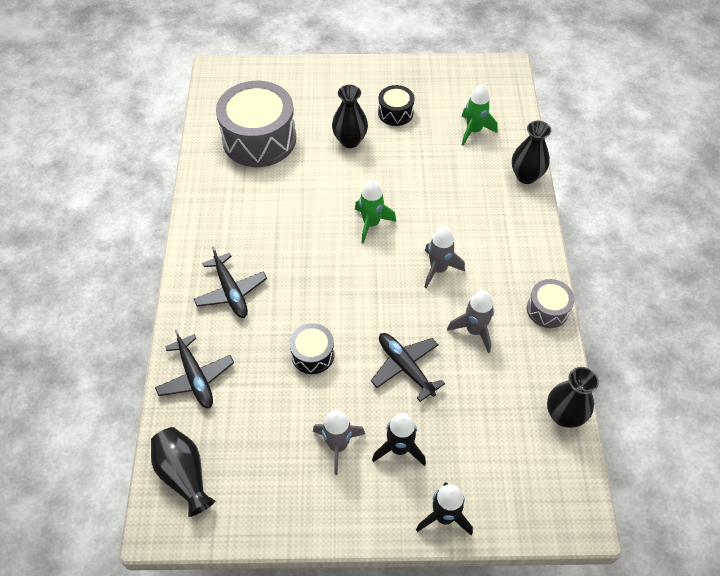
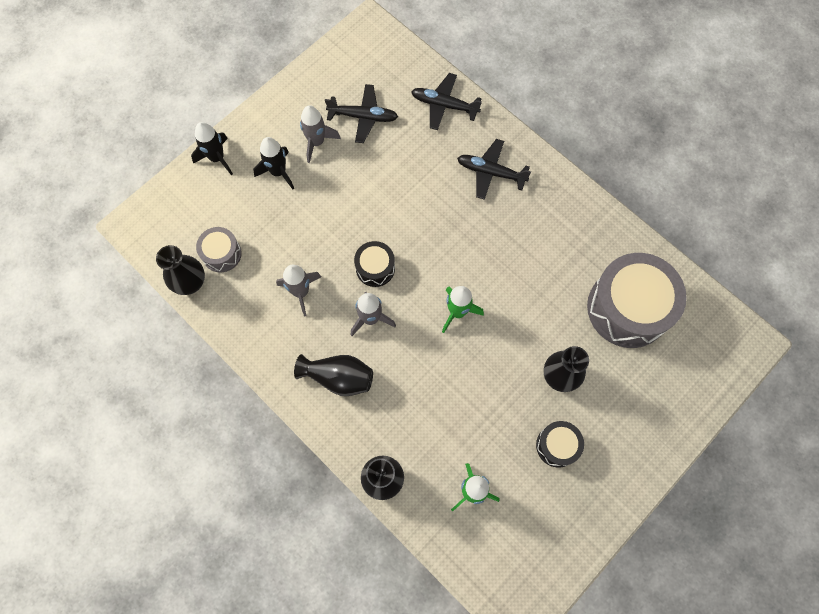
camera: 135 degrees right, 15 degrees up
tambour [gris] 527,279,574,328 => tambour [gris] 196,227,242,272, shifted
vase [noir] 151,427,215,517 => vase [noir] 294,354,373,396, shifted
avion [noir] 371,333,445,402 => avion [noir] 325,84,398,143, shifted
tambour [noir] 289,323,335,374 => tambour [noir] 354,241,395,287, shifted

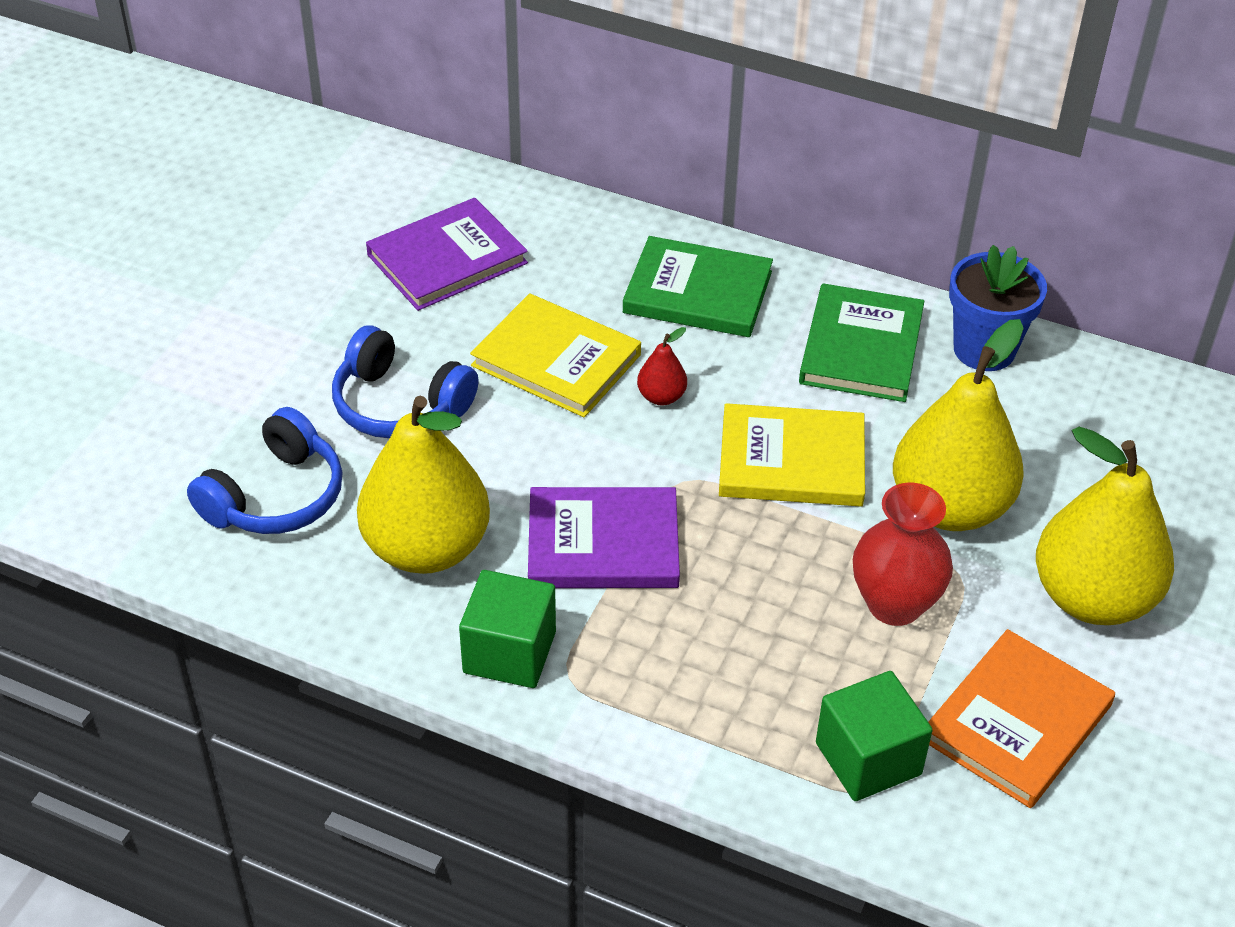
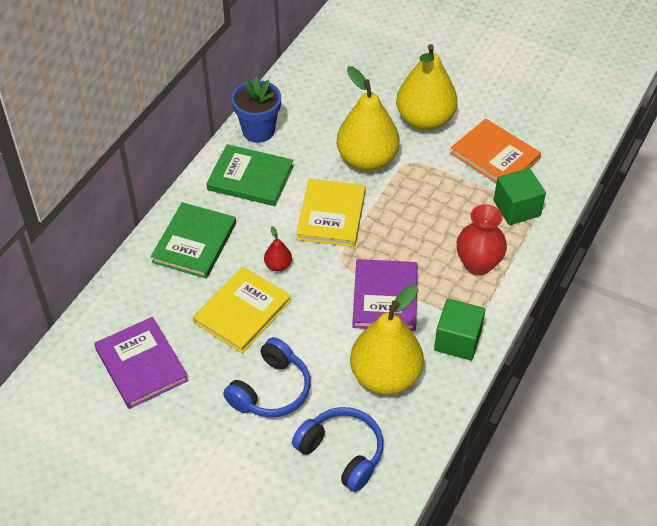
camera: 85 degrees left, 5 degrees up
vase [rouge] 853,483,953,626 => vase [rouge] 457,204,507,276, shifted

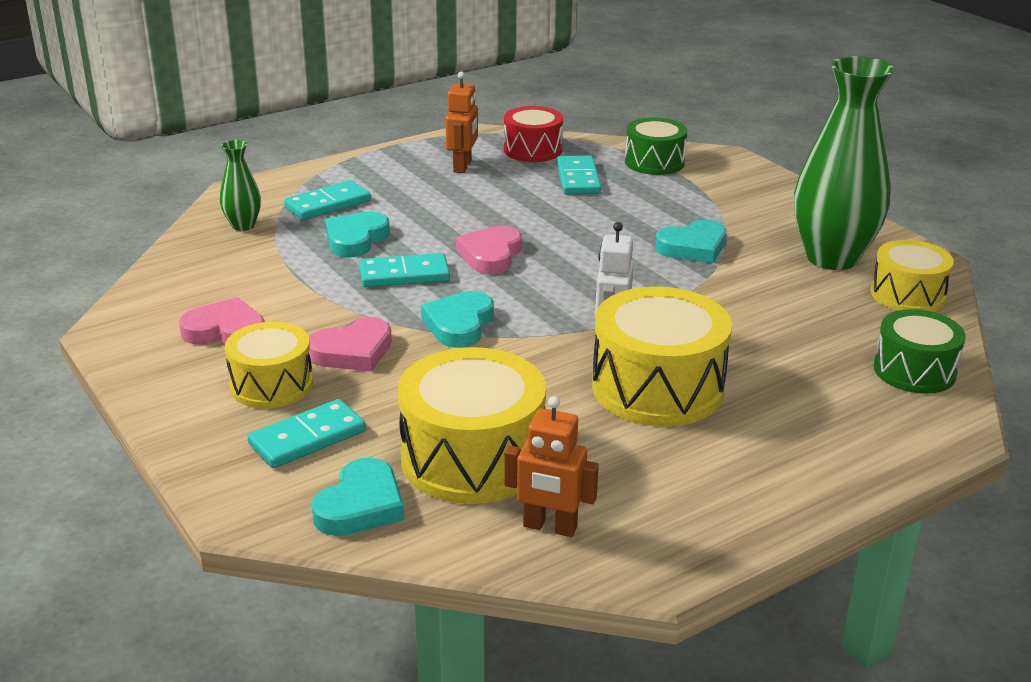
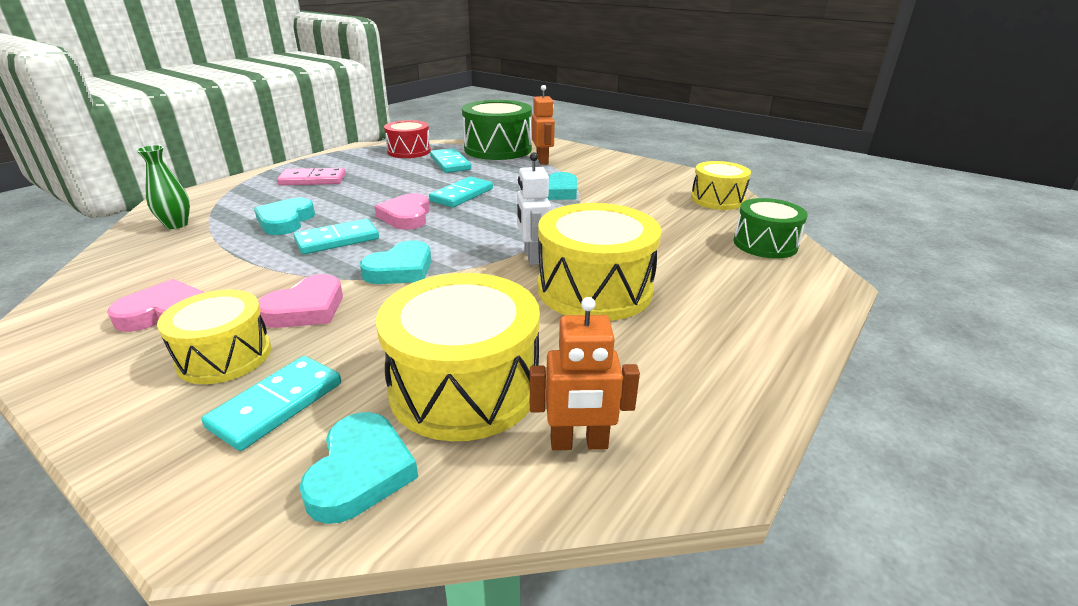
camera: 20 degrees left, 0 degrees up
nothing => domino [rose] 277,168,346,186
cœur [turquoise] 421,291,494,348 => cœur [turquoise] 360,240,432,284, 135 degrees counterclockwise
domino [turquoise] 284,180,371,220 => domino [turquoise] 429,177,493,207, shifted
tambour [vert] 625,117,687,175 => tambour [vert] 462,100,532,160, x1.61
robot [orange] 445,72,478,173 => robot [orange] 532,85,555,165, shifted
vase [vert] 794,56,894,270 => nothing

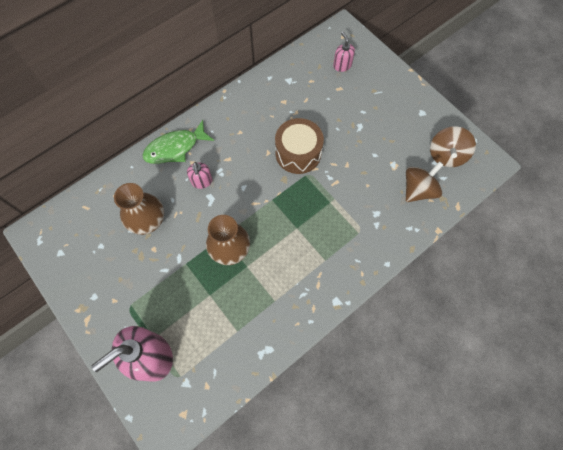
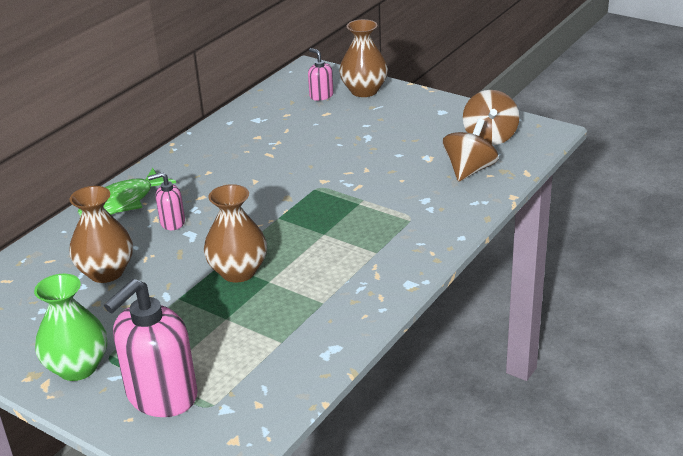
camera: 15 degrees left, 35 degrees down
nothing => vase [vert] 34,274,107,381
distributeur de savon [rose] 187,162,212,189 => distributeur de savon [rose] 148,172,185,230, 105 degrees clockwise
nothing => vase [marron] 339,19,388,97
tambour [marron] 275,118,324,174 => nothing

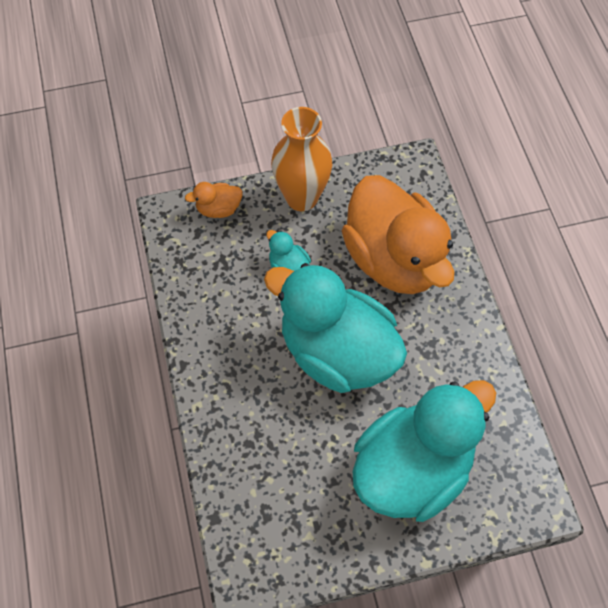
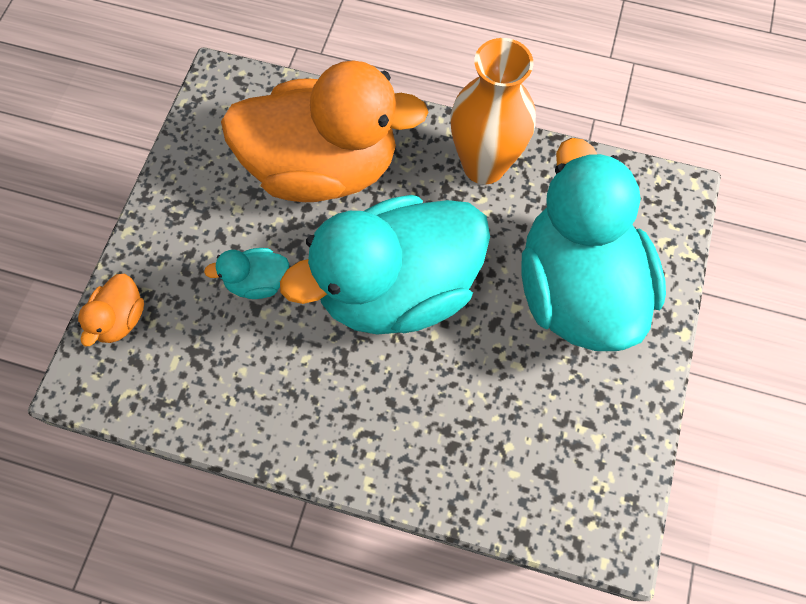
camera: 60 degrees left, 5 degrees up
vase [orange] 271,107,332,211 => vase [orange] 451,38,536,184, shifted

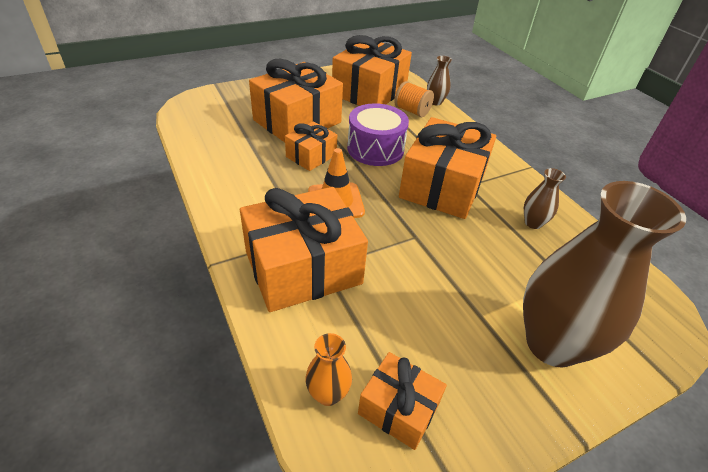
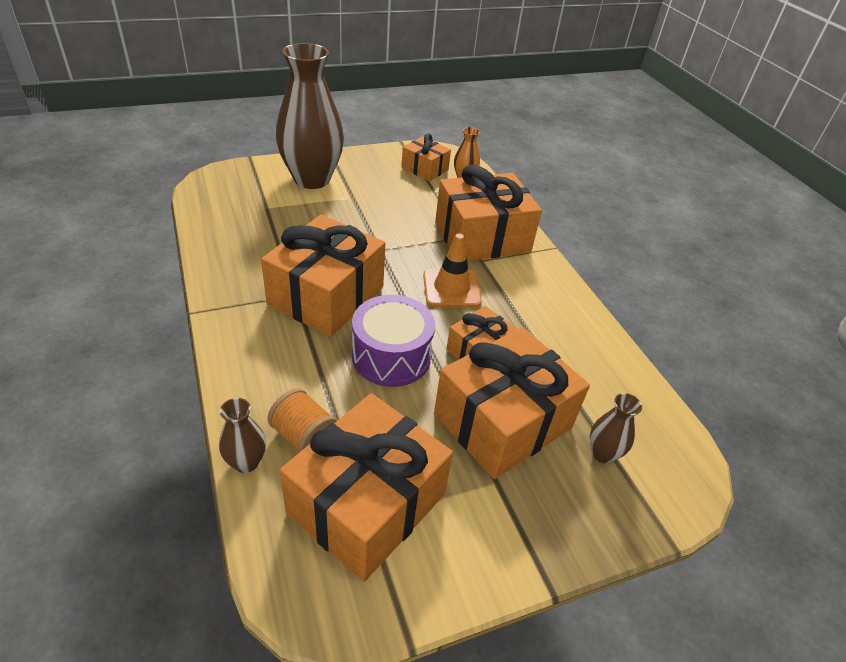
camera: 175 degrees left, 0 degrees up
vase [marron] 524,168,566,229 => vase [marron] 590,393,642,464, shifted

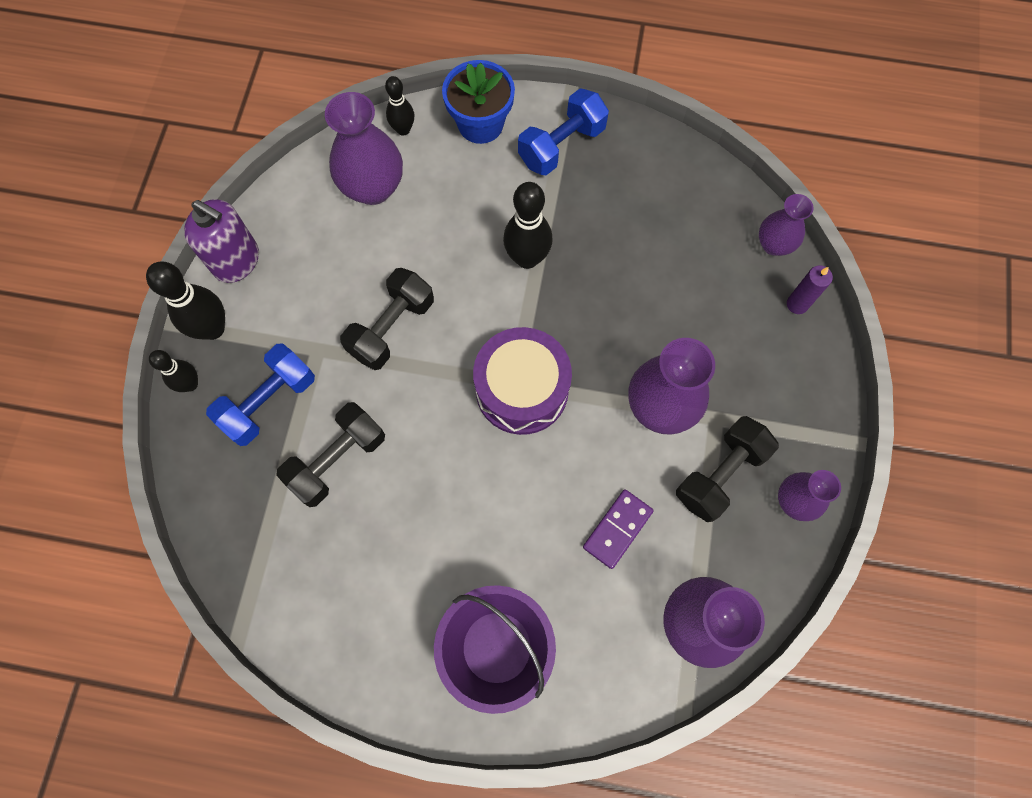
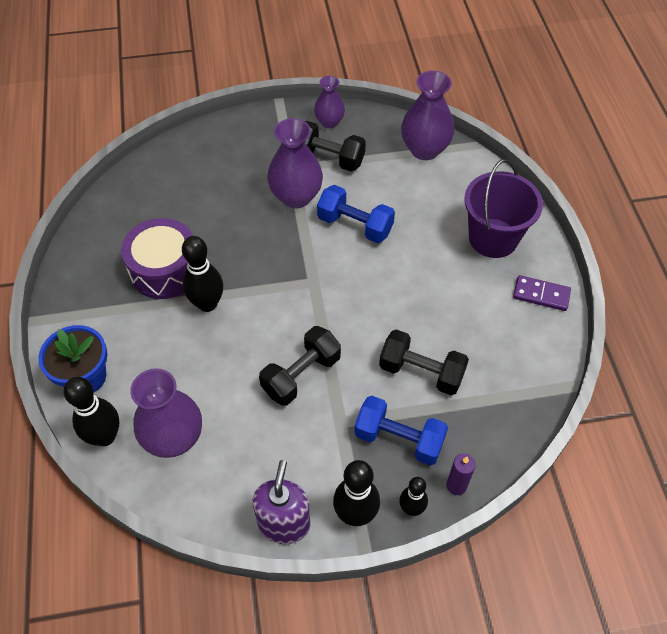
camera: 110 degrees left, 15 degrees down
quille [noir] 385,76,414,136 => quille [noir] 63,377,119,446, x1.62
tambour [violet] 473,327,572,435 => tambour [violet] 121,218,193,299, shifted
haltère [noir] 340,268,434,370 => haltère [noir] 259,326,341,406, 60 degrees counterclockwise
haltère [bleu] 518,89,609,175 => haltère [bleu] 317,185,395,243, shifted
bougie [violet] 787,265,833,314 => bougie [violet] 446,454,476,495, shifted
domino [violet] 583,489,654,569 => domino [violet] 513,275,571,311, shifted
vase [violet] 759,194,813,256 => nothing

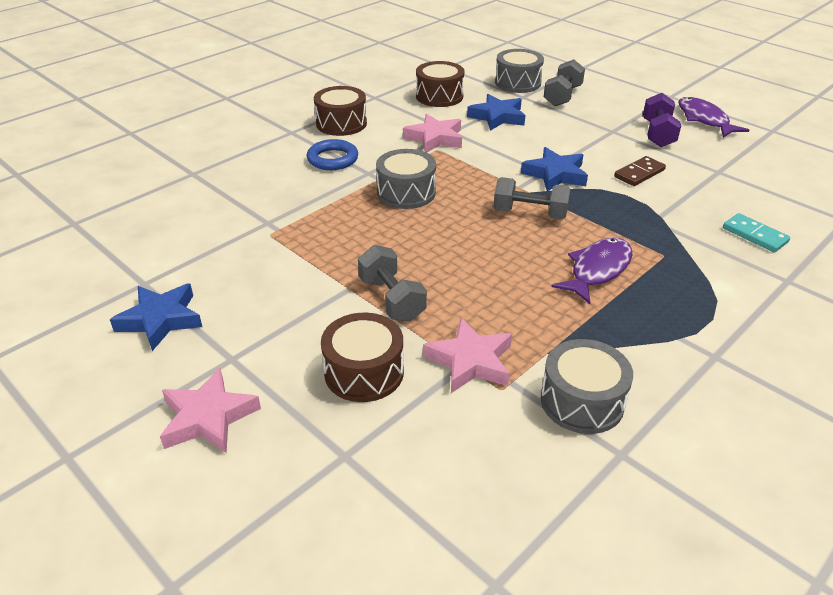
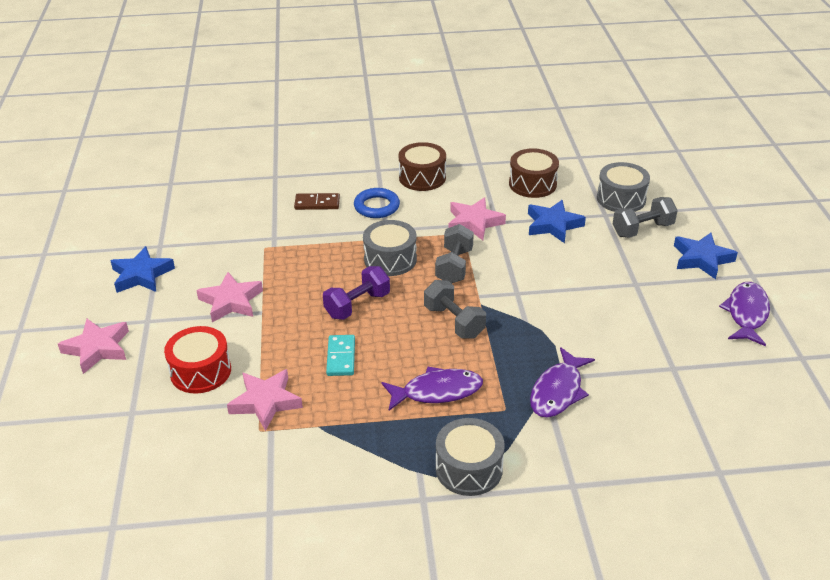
camera: 40 degrees right, 0 degrees up
tambour [marron] 321,313,404,402 => tambour [rouge] 164,326,231,394
nothing => étoile [rose] 196,272,263,322
domino [marron] 614,156,666,186 => domino [marron] 294,193,340,210, shifted
haltère [violet] 643,93,681,147 => haltère [violet] 323,266,390,320, shifted
domino [turquoise] 723,213,790,252 => domino [turquoise] 326,335,355,376, shifted
haltère [gris] 358,245,427,322 => haltère [gris] 435,224,474,284, shifted
tambour [gris] 541,339,633,434 => tambour [gris] 436,418,505,496, shifted
nothing => poisson [violet] 530,347,595,418
étoile [bleu] 521,147,588,192 => étoile [bleu] 674,233,738,279, shifted

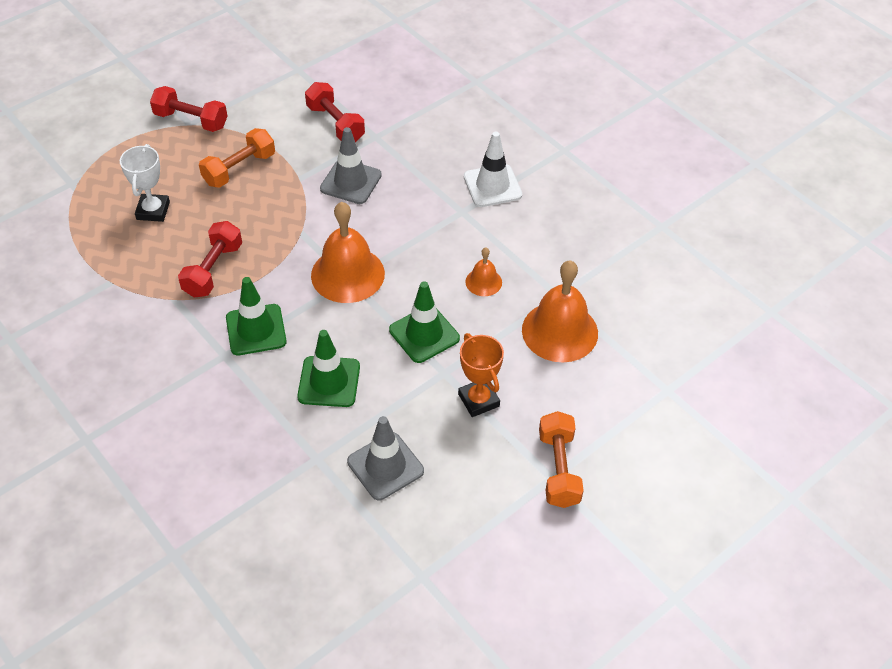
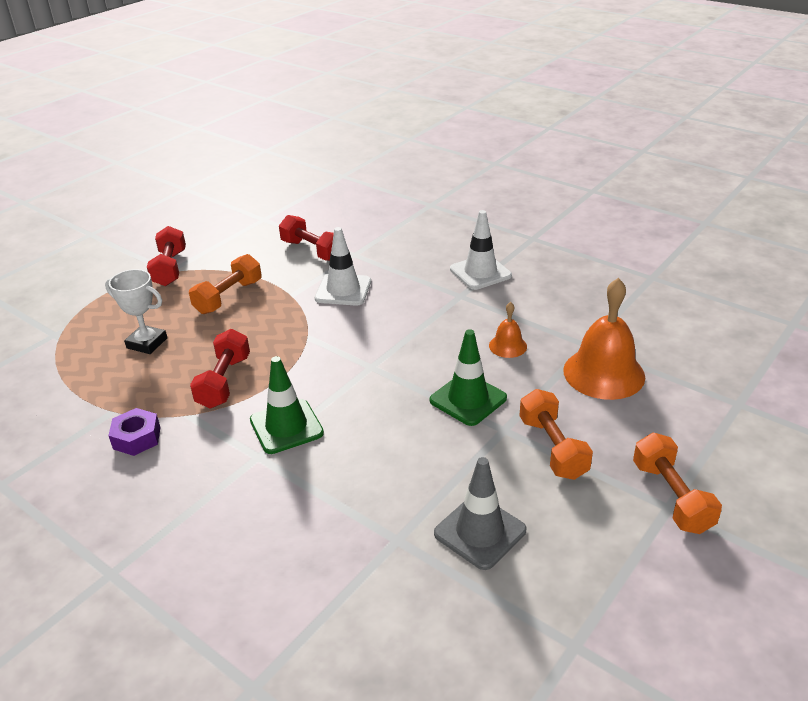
camera: 10 degrees left, 15 degrees down
trophée [blanc] 120,144,170,222 => trophée [blanc] 105,269,167,354, 60 degrees counterclockwise
nothing => écrou [violet] 108,408,161,456
haltère [rouge] 150,86,227,132 => haltère [rouge] 147,226,186,286, 75 degrees clockwise
cône de chantier [gris] 320,127,382,204 => cône de chantier [blanc] 315,227,371,306
trophée [orange] 458,333,504,417 => haltère [orange] 519,389,593,480
cône de chantier [vert] 297,330,360,407 => nothing
cloche [orange] 311,202,385,303 => nothing

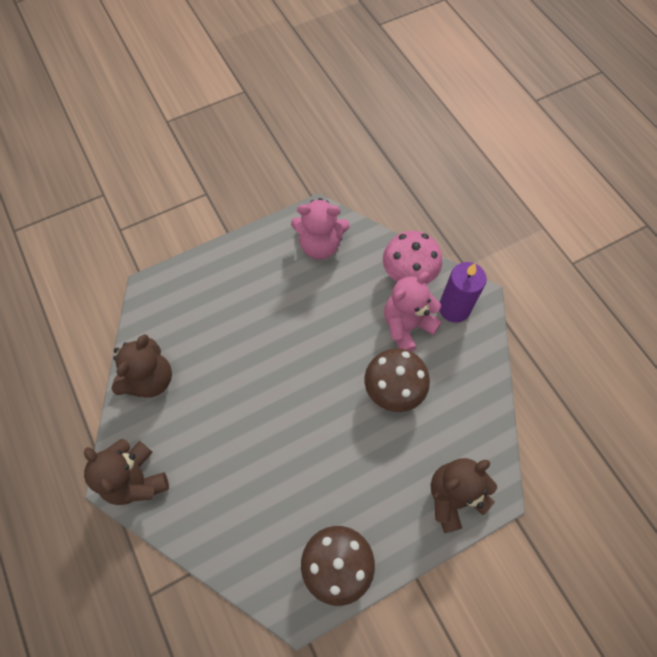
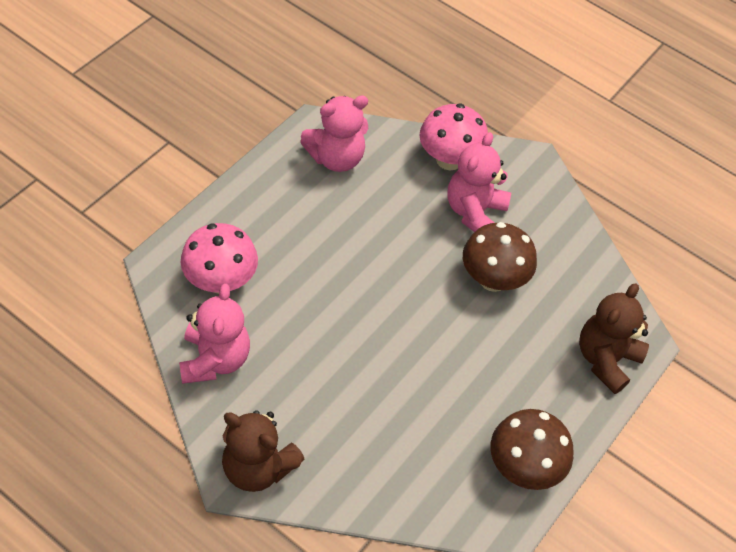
camera: 30 degrees left, 10 degrees down
ours en peluche [marron] 112,334,172,398 => ours en peluche [rose] 179,284,250,384
nothing => champignon [rose] 180,223,258,294
bougie [violet] 439,262,487,323 => nothing

